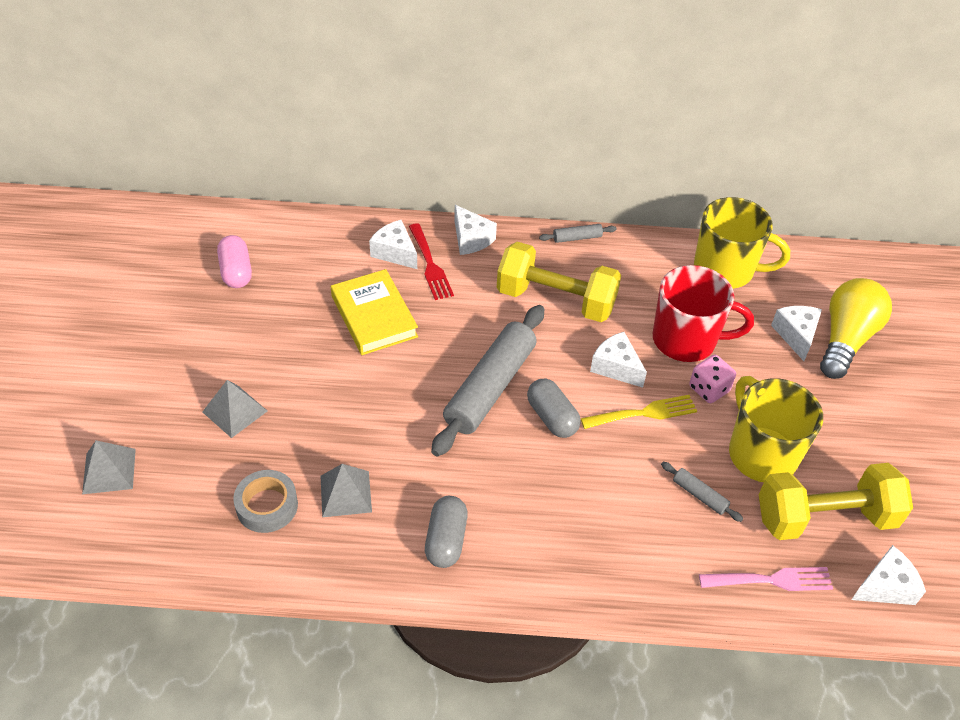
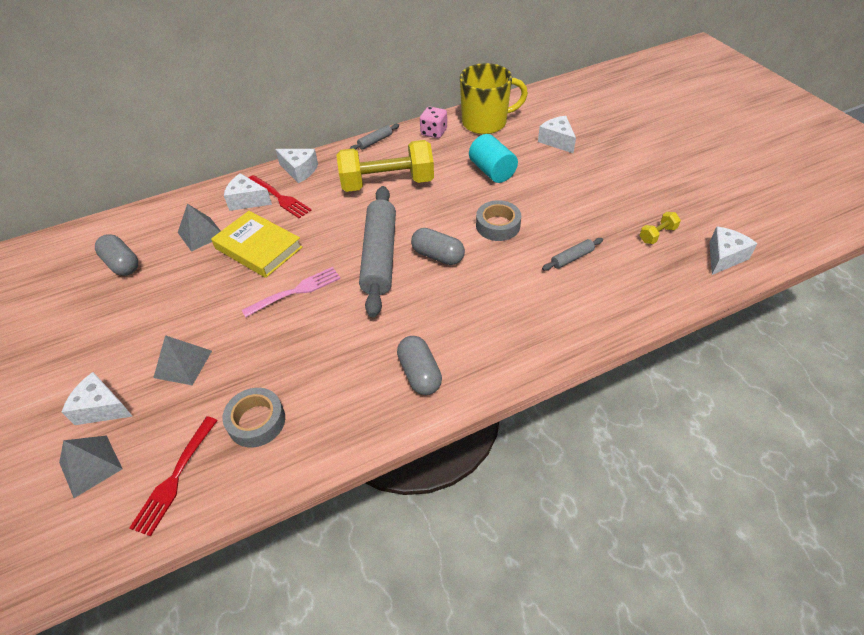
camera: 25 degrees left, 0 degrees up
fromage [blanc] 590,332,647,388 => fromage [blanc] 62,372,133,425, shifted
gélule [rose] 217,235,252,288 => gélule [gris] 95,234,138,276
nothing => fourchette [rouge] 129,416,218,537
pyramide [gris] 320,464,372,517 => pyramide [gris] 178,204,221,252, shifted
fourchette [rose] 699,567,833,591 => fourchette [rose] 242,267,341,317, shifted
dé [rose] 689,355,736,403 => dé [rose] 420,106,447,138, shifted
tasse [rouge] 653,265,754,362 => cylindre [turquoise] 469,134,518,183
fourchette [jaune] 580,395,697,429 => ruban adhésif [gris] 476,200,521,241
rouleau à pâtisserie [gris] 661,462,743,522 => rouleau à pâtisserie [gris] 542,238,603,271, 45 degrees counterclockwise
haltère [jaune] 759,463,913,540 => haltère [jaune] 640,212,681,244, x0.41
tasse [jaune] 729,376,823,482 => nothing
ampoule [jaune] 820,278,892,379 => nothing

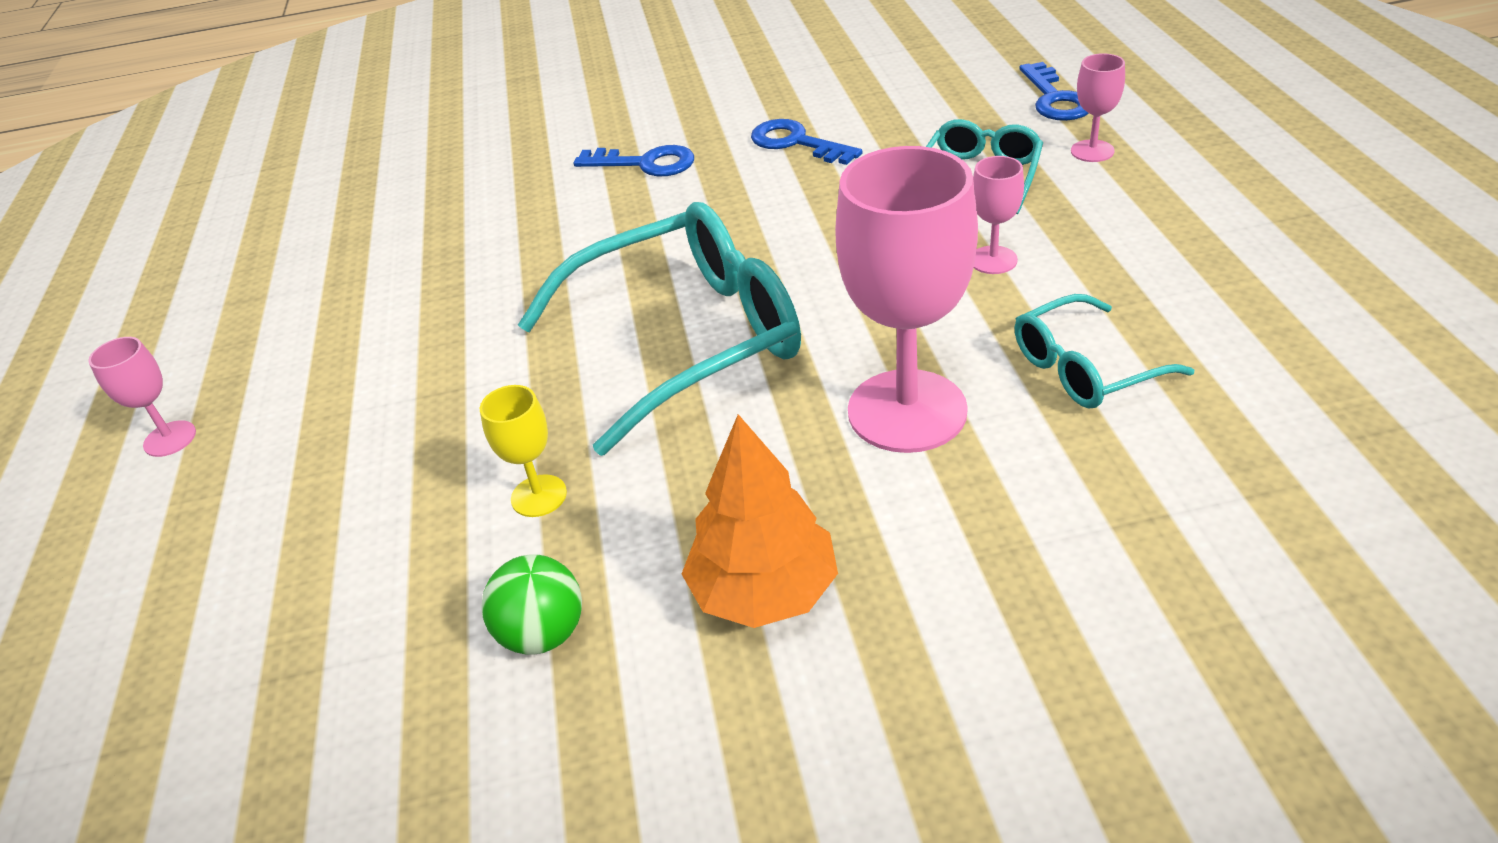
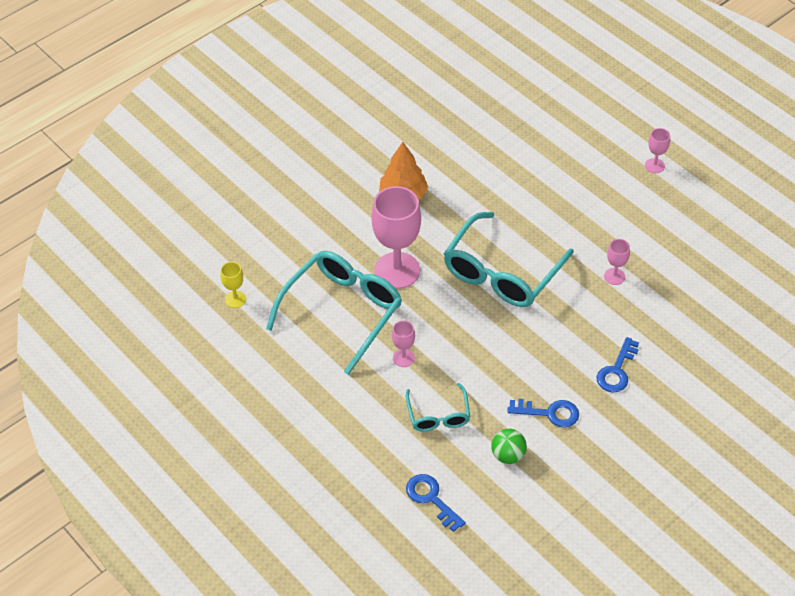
camera: 145 degrees right, 10 degrees up
verre à pied [jaune] 480,385,567,517 => verre à pied [jaune] 221,262,246,308, shifted
lunettes [turquoise] 1015,294,1194,409 => lunettes [turquoise] 266,251,402,375, x1.92
balle [vert] 481,555,582,655 => balle [vert] 491,429,527,464, shifted
clé [bleu] 573,145,694,176 => clé [bleu] 597,337,639,393, 45 degrees counterclockwise
verre à pied [rose] 1071,53,1125,162 => verre à pied [rose] 604,239,630,285, shifted

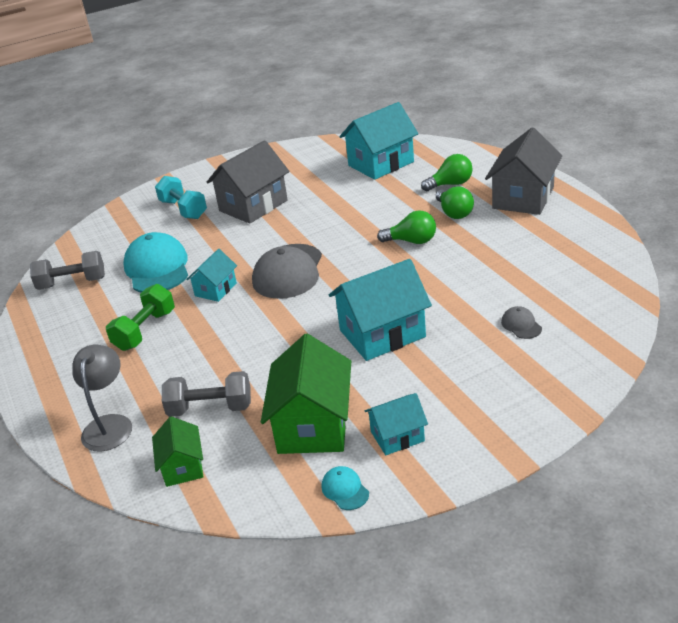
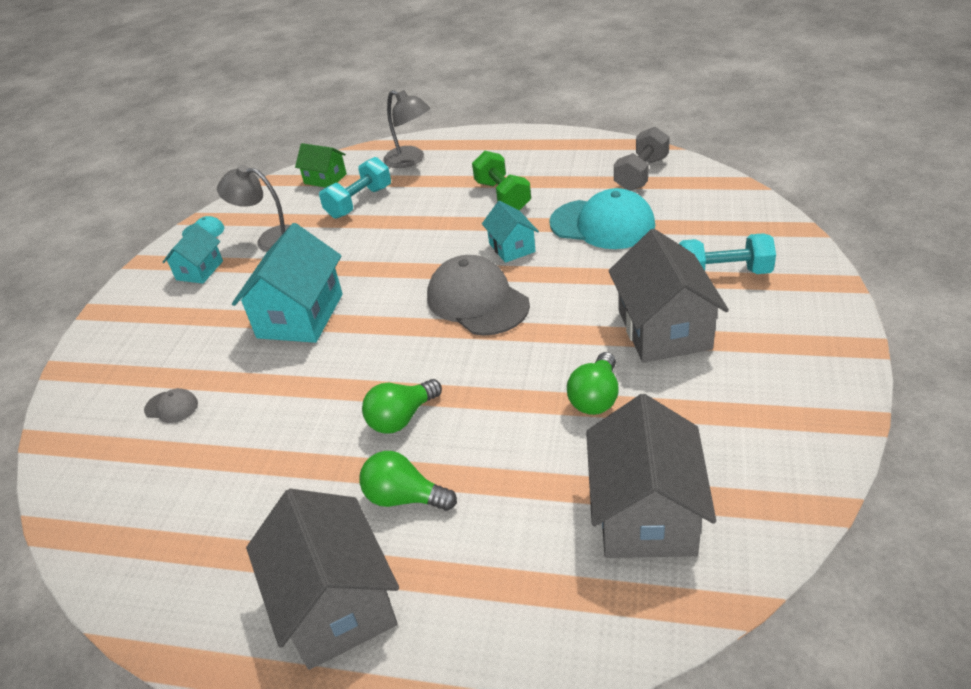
camera: 130 degrees right, 5 degrees up
maison [vert] 261,334,351,454 => lampe [gris] 217,165,290,252
haltère [gris] 162,371,251,417 => haltère [turquoise] 319,157,391,219
ampoule [vert] 421,154,473,191 => ampoule [vert] 567,352,619,415, shifted
maison [turquoise] 339,102,418,180 => maison [gris] 586,394,716,558

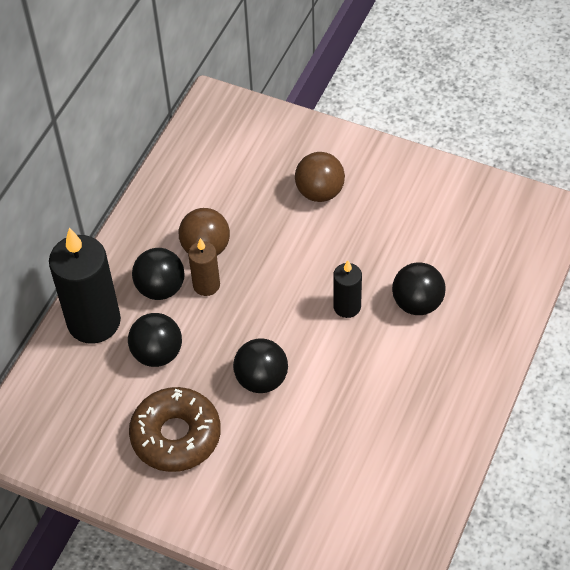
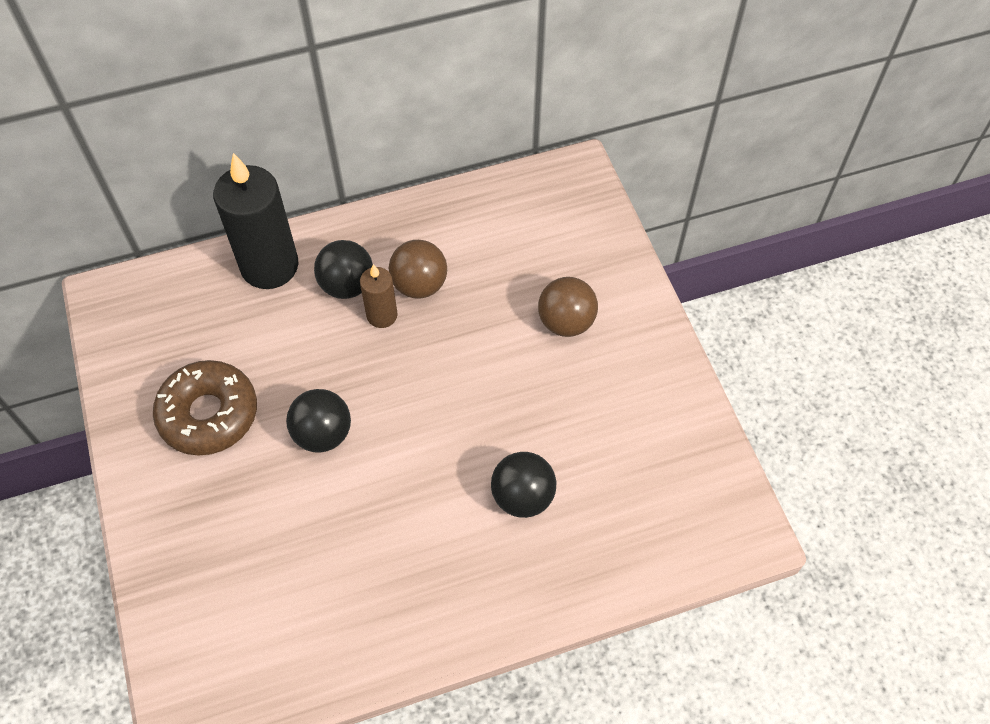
camera: 45 degrees right, 5 degrees up
balle [noir] 128,313,182,367 => nothing
bougie [noir] 333,260,362,318 => nothing

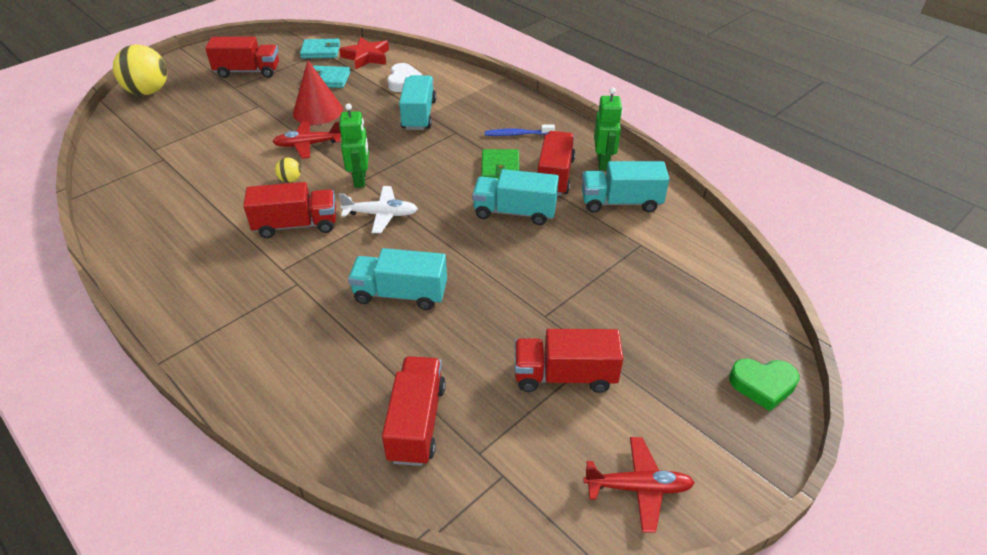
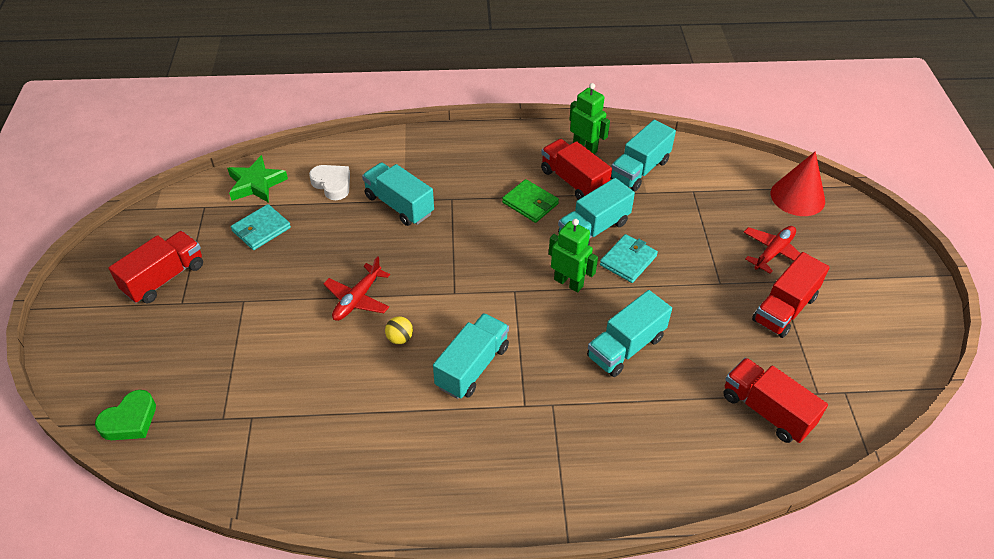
camera: 50 degrees left, 5 degrees up
cœur [vert] 729,359,799,411 => cœur [vert] 95,390,156,440, shifted
étoile [rouge] 339,37,389,69 => étoile [vert] 227,155,288,203
camion [rouge] 243,182,336,238 => camion [turquoise] 433,313,509,399
robot [vert] 339,103,369,188 => robot [vert] 549,219,598,293, shifted
portefeuille [turquoise] 300,39,340,59 => portefeuille [turquoise] 600,234,658,283, shifted
avion [rouge] 583,437,695,533 => avion [rouge] 743,226,800,274, shifted
cône [rouge] 293,60,343,125 => cône [rouge] 771,151,825,216, shifted
balle [jaune] 113,45,167,95 => nothing
avion [blanc] 338,186,418,233 => nothing
brosse à dents [bleu] 485,124,555,136 => nothing

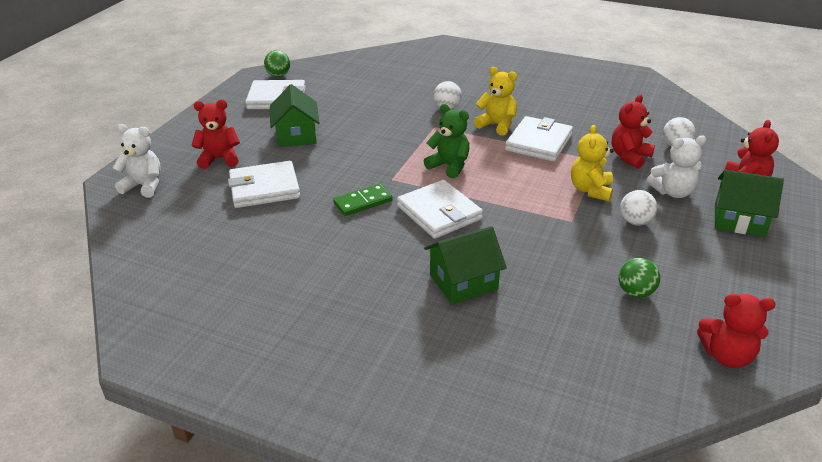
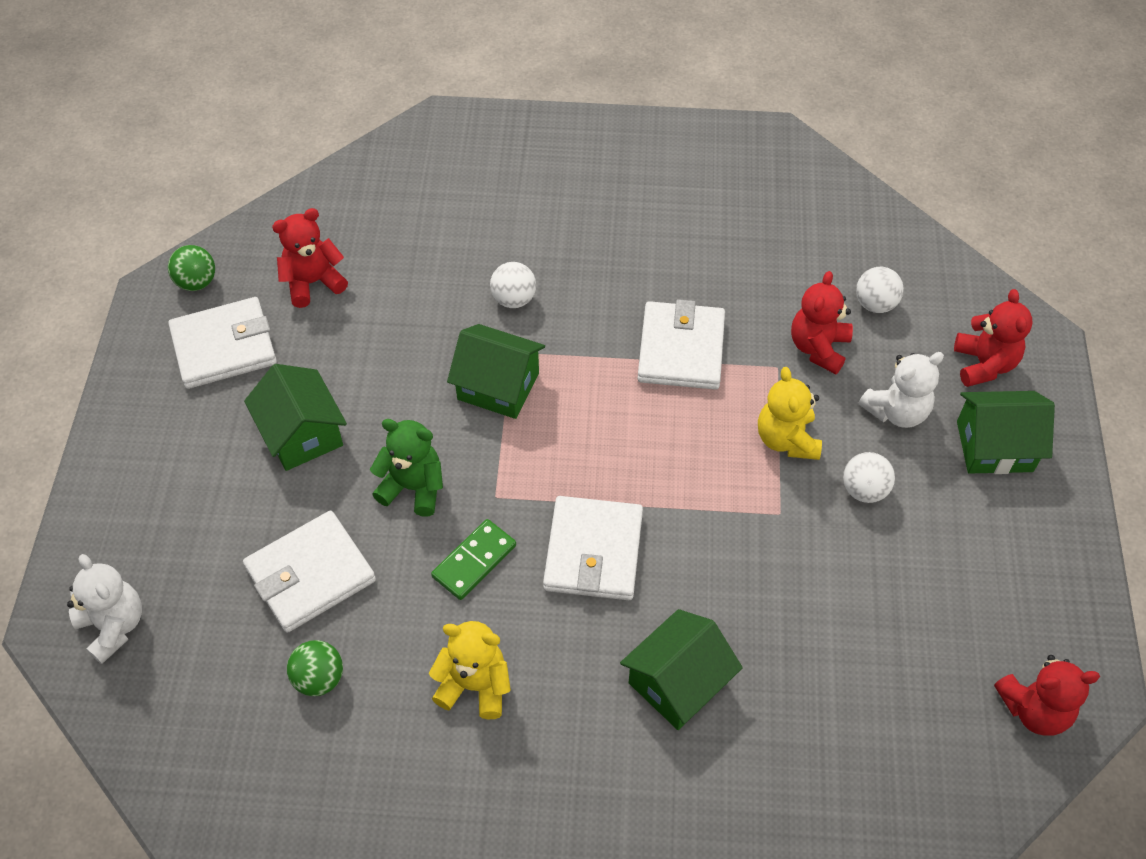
camera: 20 degrees left, 20 degrees up
ours en peluche [blanc] 113,124,161,198 => ours en peluche [blanc] 67,554,142,664, 60 degrees clockwise
ours en peluche [rouge] 191,100,240,169 => ours en peluche [rouge] 272,208,348,308, shifted
balle [vert] 619,258,660,298 => balle [vert] 287,640,343,696, shifted
ours en peluche [vert] 424,104,469,179 => ours en peluche [vert] 370,419,443,517, shifted
ours en peluche [jaune] 474,67,517,136 => ours en peluche [jaune] 429,621,511,719, shifted
nothing => maison [vert] 447,324,545,419
portefeuille [blanc] 397,180,483,239 => portefeuille [blanc] 543,496,643,600, 60 degrees clockwise

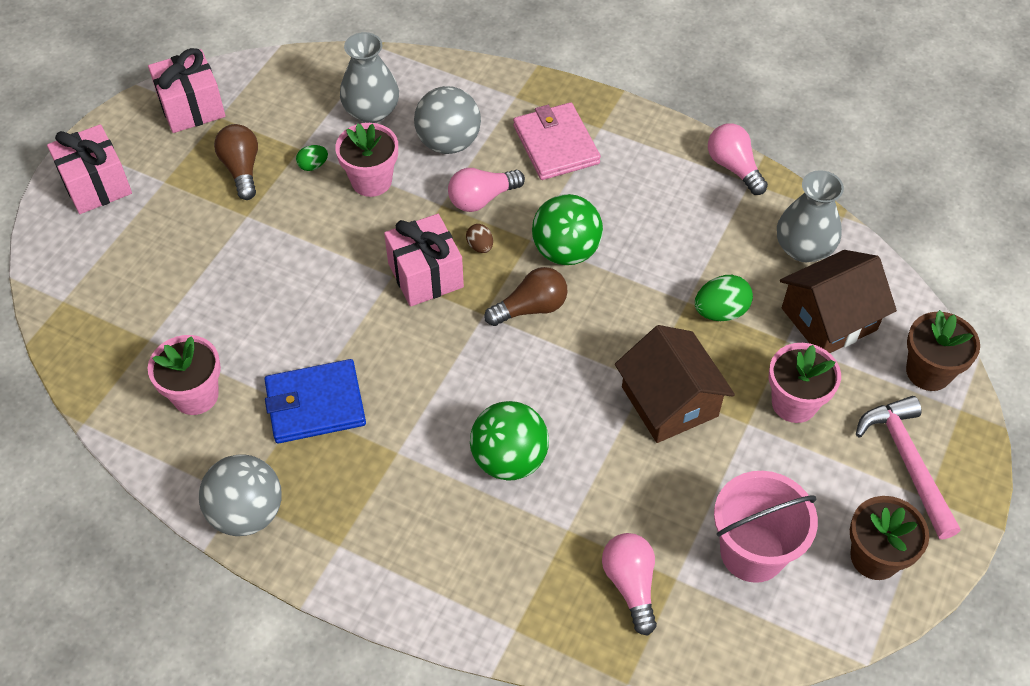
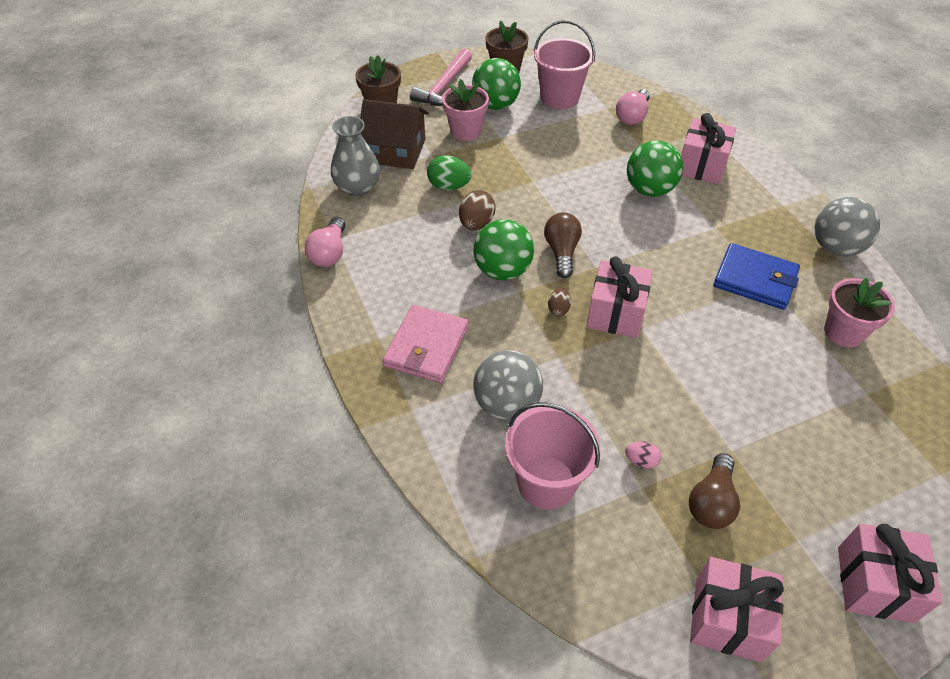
camera: 140 degrees left, 5 degrees down
nothing => œuf [marron] 459,190,496,230
nothing => balle [vert] 472,58,521,110
vase [gris] 340,32,399,123 => seau [rose] 505,402,601,510
ampoule [marron] 484,267,568,326 => ampoule [marron] 544,212,582,278, 75 degrees clockwise
œuf [vert] 296,145,328,171 => œuf [rose] 625,441,661,469
nothing => cadeau [rose] 681,113,736,184
pot de fleurs [rose] 335,123,398,197 => nothing
ampoule [rose] 448,168,525,212 => nothing
maison [marron] 615,325,735,443 => nothing

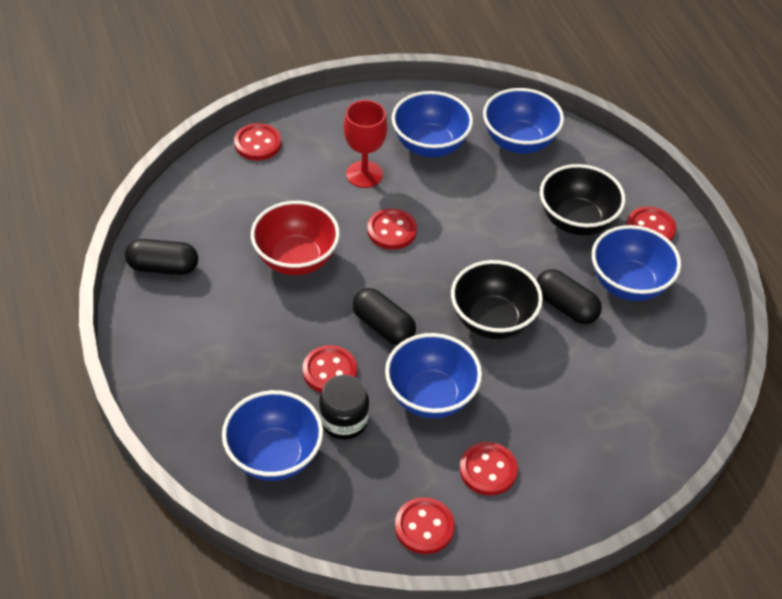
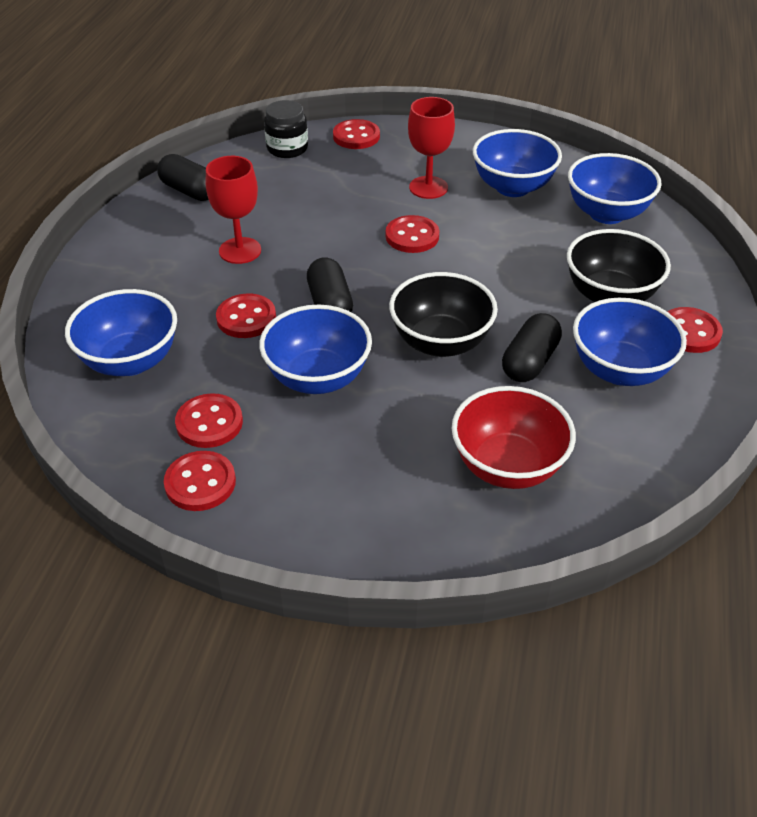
camera: 35 degrees right, 5 degrees down
bouton [rouge] 460,442,518,496 => bouton [rouge] 175,393,243,448, shifted
nothing => verre à pied [rouge] 206,156,261,264
bocal [noir] 319,375,369,440 => bocal [noir] 264,100,308,158, shifted
bol [rouge] 251,201,340,275 => bol [rouge] 452,386,576,489, shifted
gélule [noir] 537,269,602,324 => gélule [noir] 502,313,562,382, 45 degrees clockwise

